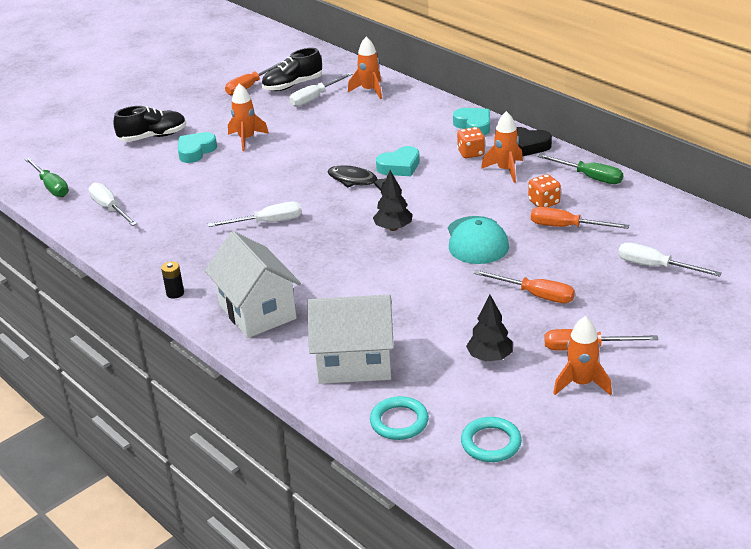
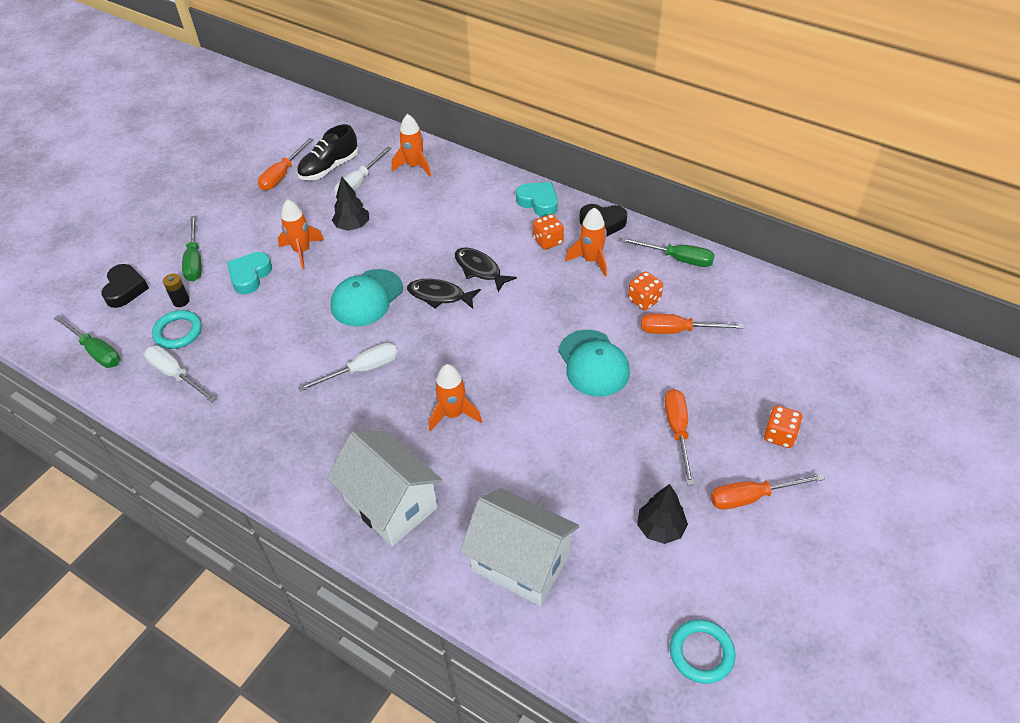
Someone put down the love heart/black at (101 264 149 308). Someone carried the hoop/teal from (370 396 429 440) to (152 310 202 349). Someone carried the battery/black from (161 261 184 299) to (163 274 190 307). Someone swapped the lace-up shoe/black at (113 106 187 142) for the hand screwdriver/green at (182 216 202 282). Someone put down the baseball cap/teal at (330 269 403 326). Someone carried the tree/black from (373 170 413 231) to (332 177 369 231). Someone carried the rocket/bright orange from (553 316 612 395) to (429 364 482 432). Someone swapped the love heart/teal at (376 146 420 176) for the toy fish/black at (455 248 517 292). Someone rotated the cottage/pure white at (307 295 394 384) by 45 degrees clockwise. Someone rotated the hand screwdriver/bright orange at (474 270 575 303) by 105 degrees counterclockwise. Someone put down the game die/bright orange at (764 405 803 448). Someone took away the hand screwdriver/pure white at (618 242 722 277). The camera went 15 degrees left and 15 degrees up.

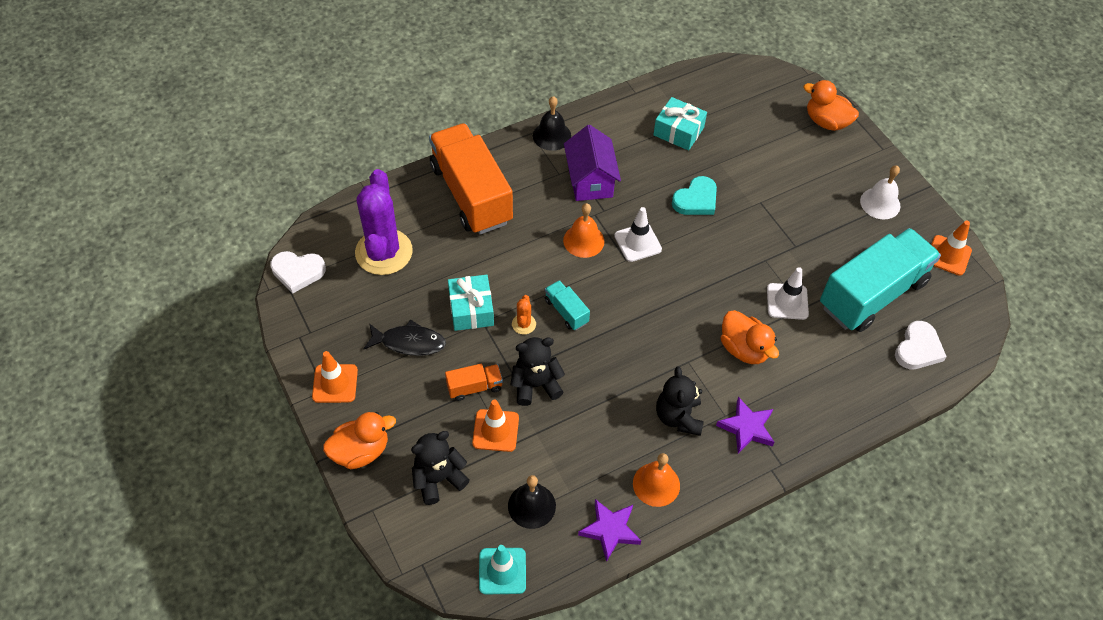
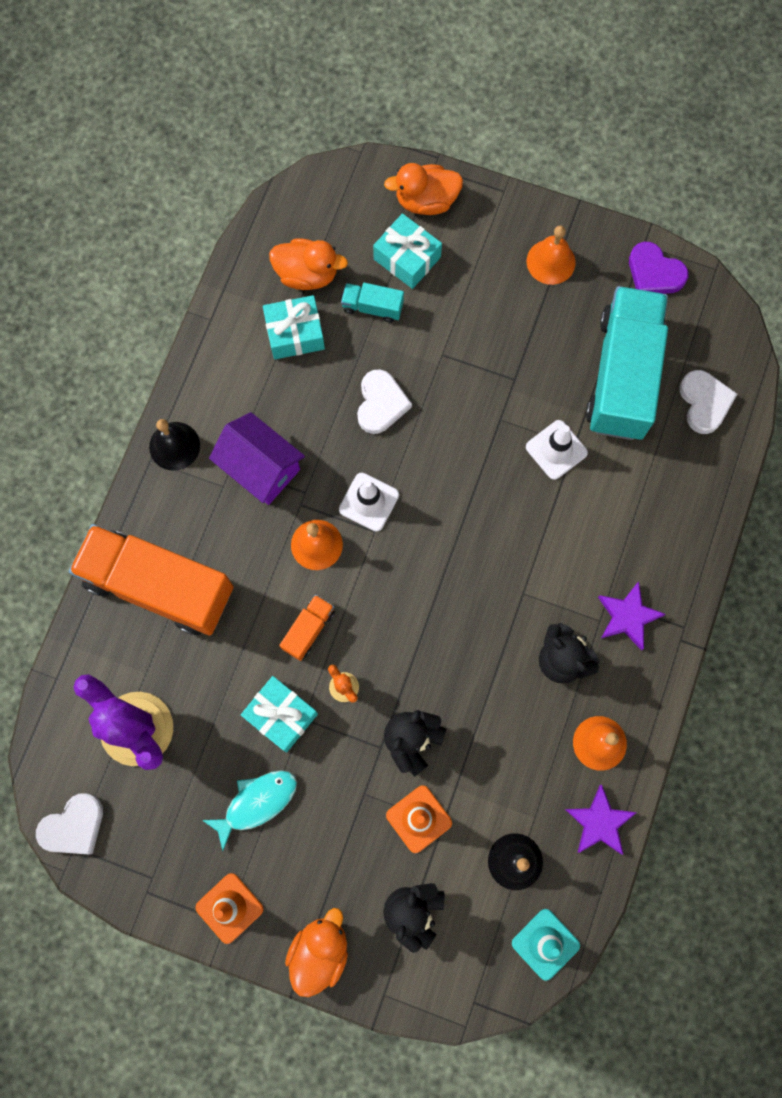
Someone repainted the toy fish/black at (363 319 446 356), which became the toy fish/teal at (202 770 297 851). Someone carried the duck/bright orange from (721 310 779 364) to (269 239 348 290). Someone carried the truck/bright orange from (445 364 503 401) to (279 595 335 661). Someone carried the truck/teal from (545 280 590 330) to (341 283 404 323). Someone repainted the love heart/teal at (672 176 717 215), which became the love heart/pure white at (357 369 412 434). Someone put down the present/teal at (373 213 442 289). Someone repainted the school bell/pure white at (860 165 901 219), which became the school bell/bright orange at (527 226 576 285). Someone swapped the traffic cone/bright orange at (931 221 972 276) for the love heart/royal purple at (629 242 689 294). The camera went 40 degrees left and 20 degrees up.

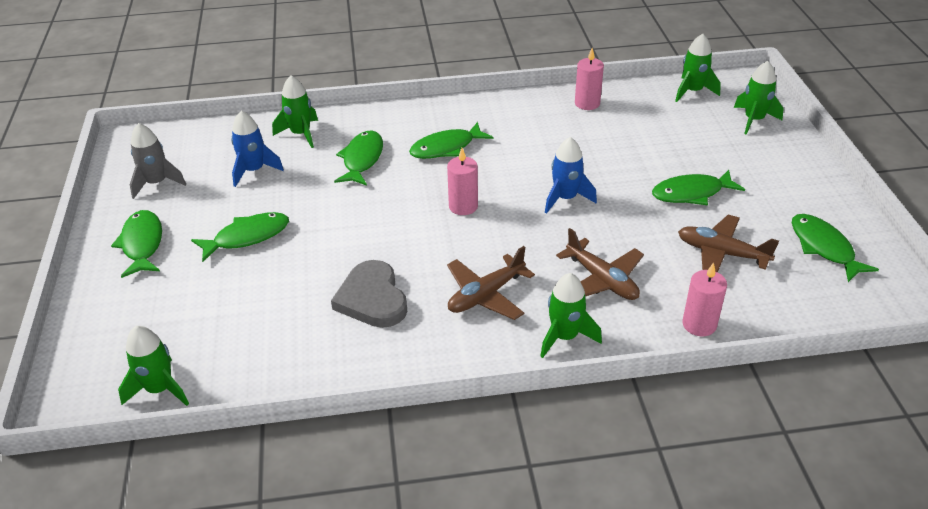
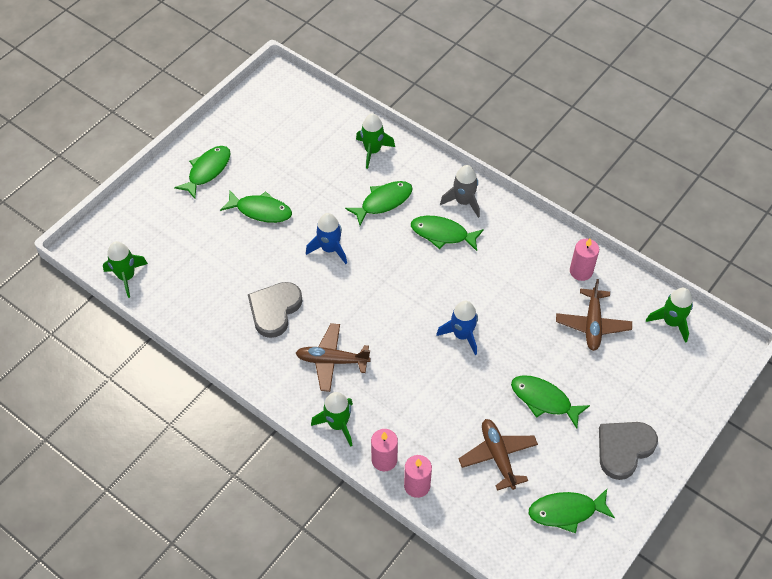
Someone carried the rocket/blue from (231 111 284 187) to (306 213 347 264). Someone carried the wax candle/rosy from (447 148 478 215) to (371 429 398 471). Someone carried the rocket/ash-grey from (130 123 186 199) to (440 165 480 218). Someone rotated the toy fish/green at (792 214 879 282) by 120 degrees counterclockwise. Someone carried the aeroplane/russet from (556 228 644 300) to (556 279 632 351). Someone put down the love heart/ash-grey at (599 422 658 480). Someone took away the rocket/green at (734 61 784 135). The camera went 45 degrees right and 15 degrees up.

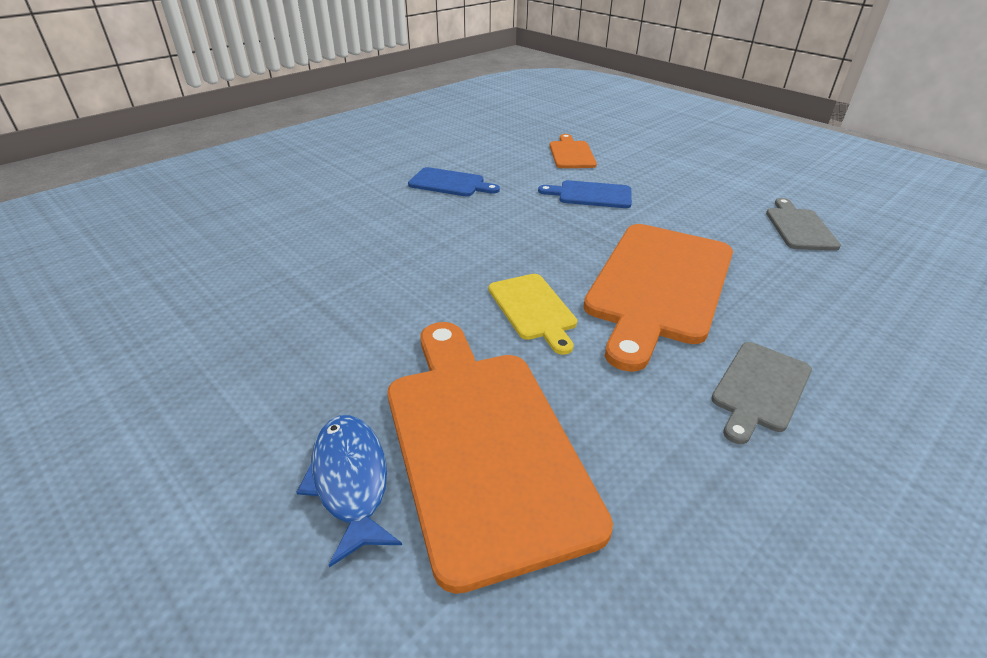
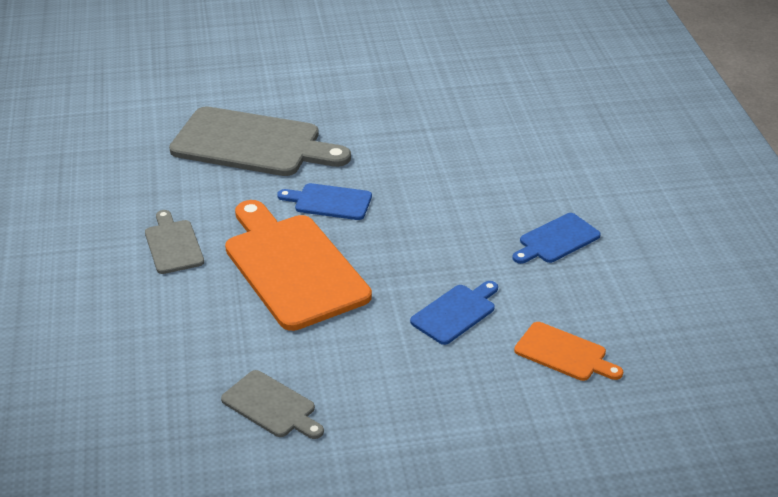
Someone repainted the bread board/bright orange at (388 322 613 594), which became the bread board/ash-grey at (169 106 351 176). Someone repainted the bread board/yellow at (489 274 577 355), which became the bread board/blue at (277 183 372 220). Someone took away the toy fish/blue at (296 415 402 568). The camera went 125 degrees right and 0 degrees up.

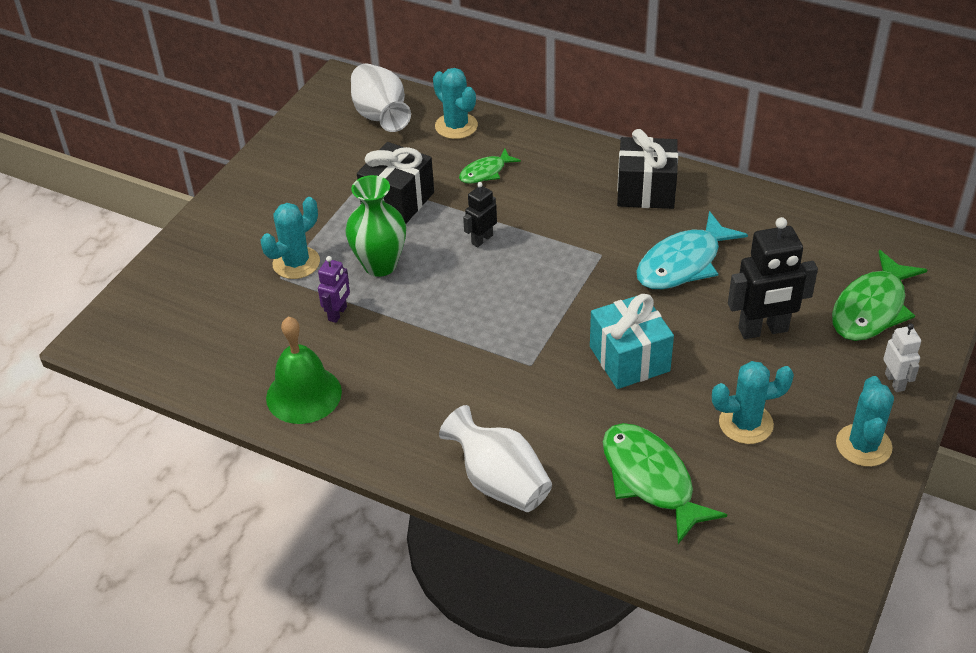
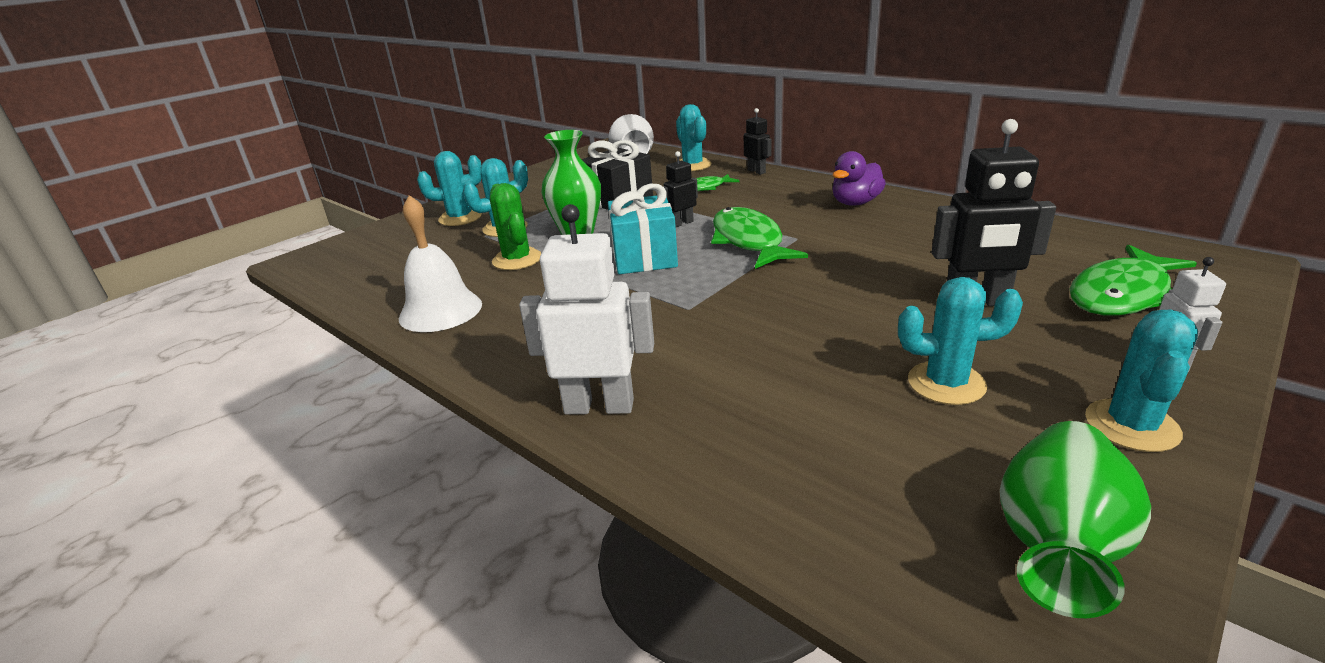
Someone repainted the school bell/green at (266 317 342 424), which became the school bell/pure white at (399 195 482 332). Someone put down the saguaro cactus/teal at (417 151 482 226). Someone swapped the robot/royal purple at (318 256 350 323) for the saguaro cactus/green at (490 183 541 270). Someone swapped the tall vase/pure white at (439 405 552 512) for the robot/pure white at (519 204 654 414). Someone carried the present/teal from (590 294 674 389) to (608 184 678 274). Someone carried the toy fish/green from (603 423 727 544) to (711 207 808 269). Someone put down the robot/black at (744 108 772 175). Someone swapped the present/black at (617 129 678 209) for the duck/royal purple at (832 151 886 206). Someone put down the tall vase/green at (1000 421 1151 618). Someone took away the toy fish/teal at (636 211 748 289). The camera went 15 degrees right and 15 degrees down.

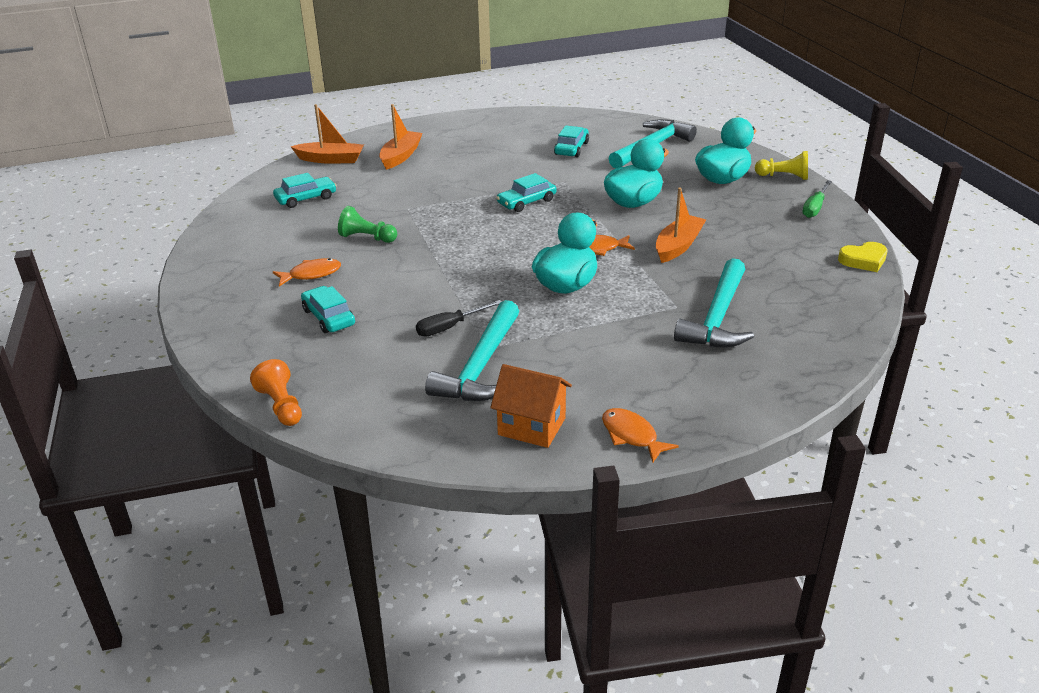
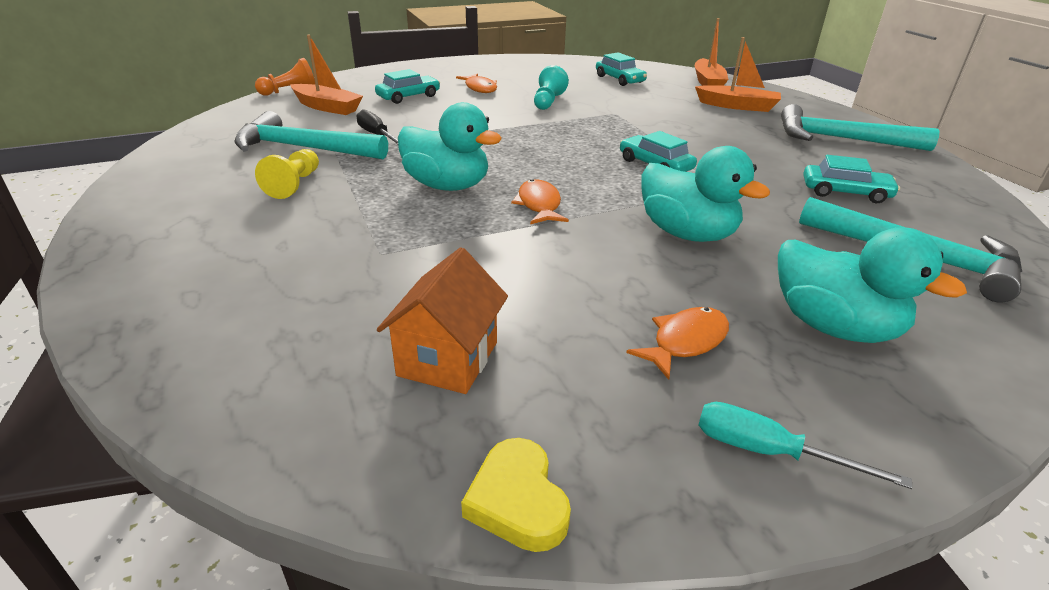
Someone carried the game pawn/yellow from (755 151 808 180) to (255 149 319 199). Someone carried the sailboat/bright orange from (656 188 706 263) to (290 35 363 115). Someone carried the cottage/bright orange from (490 364 572 448) to (377 247 508 394). Someone repainted the game pawn/green at (338 206 397 243), which became the game pawn/teal at (534 65 569 110). Someone carried the toy fish/bright orange from (602 408 679 462) to (626 307 729 380). Someone repainted the hand screwdriver/green at (802 180 832 218), which became the hand screwdriver/teal at (698 402 912 489). Someone carried the hammer/teal from (674 258 754 347) to (781 104 939 151). The camera went 85 degrees right and 0 degrees up.

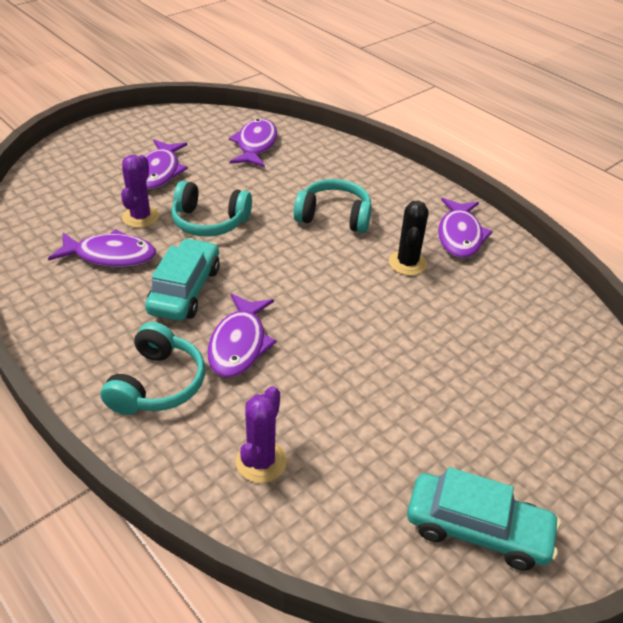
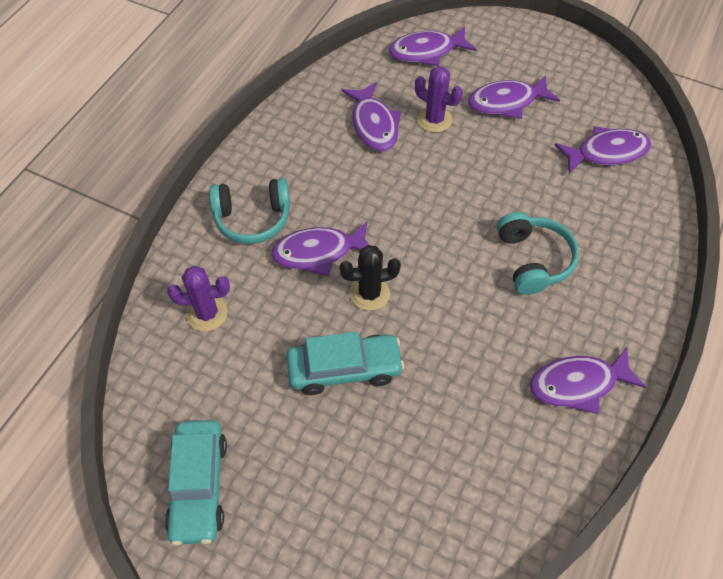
Someone carried the car/teal from (145 238 220 321) to (286 332 404 395). Someone carried the saguaro cactus/black from (389 201 429 276) to (340 245 401 311). Someone put down the toy fish/royal purple at (389 26 477 66). Someone rotated the saguaro cactus/royal purple at (121 155 159 228) by 45 degrees clockwise. Someone took away the over-ear headphones/teal at (171 181 252 237). The camera went 70 degrees right and 15 degrees up.

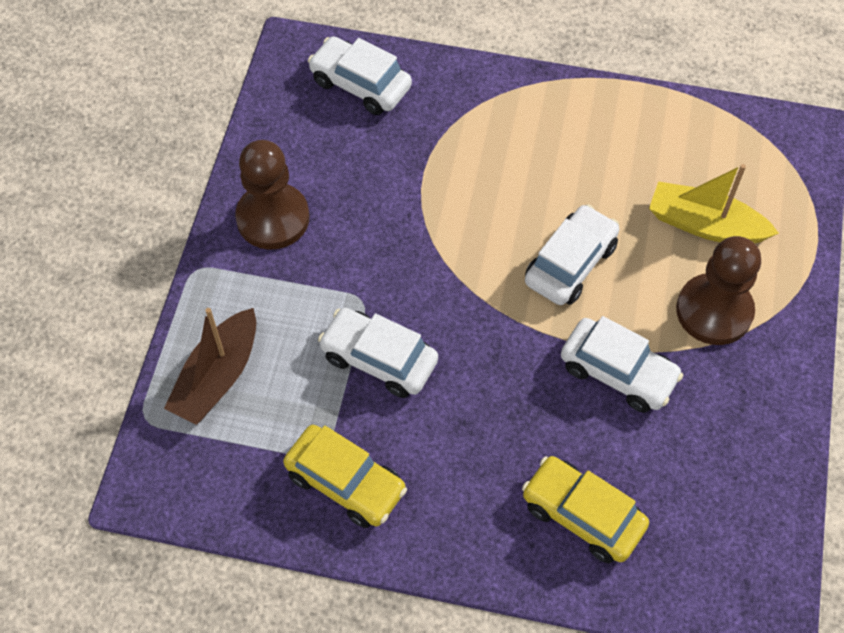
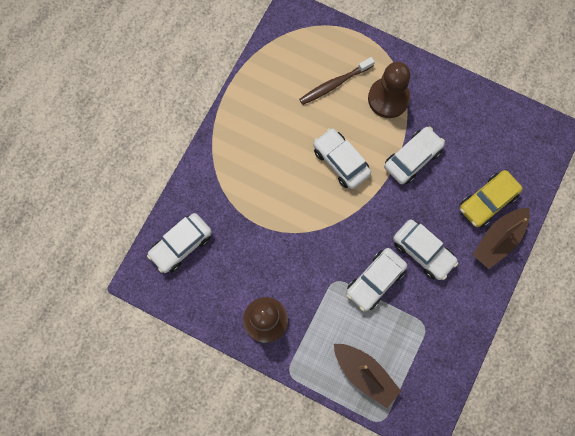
Someone swapped the sailboat/yellow at (649 164 779 243) for the dental brush/russet at (299 57 375 105). Someone put down the car/pure white at (393 220 458 280). Someone put down the sailboat/russet at (473 208 530 269). Someone took away the car/yellow at (283 425 407 528). The camera went 75 degrees left and 15 degrees up.

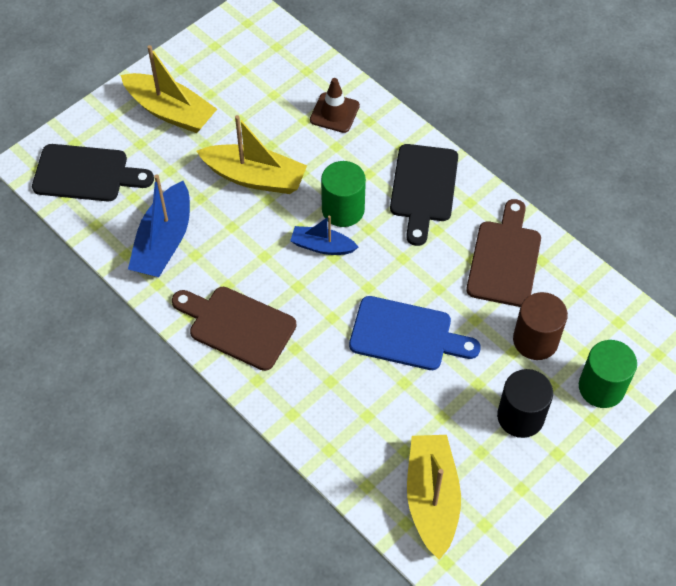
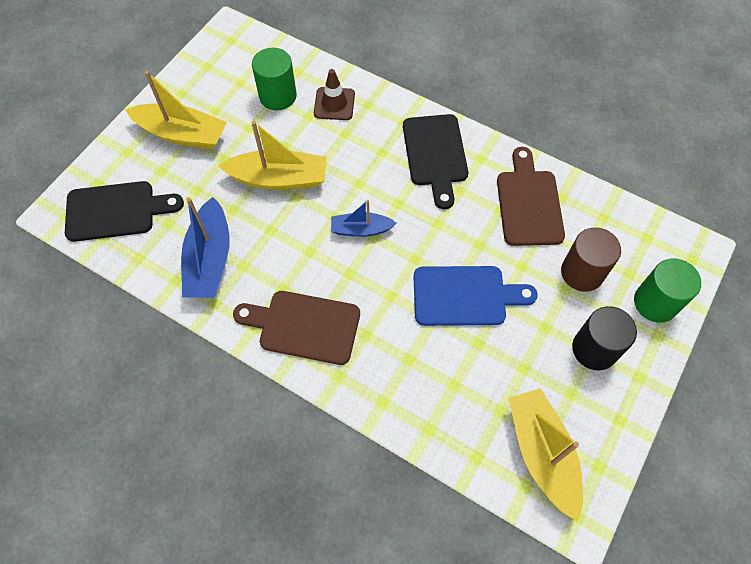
Someone carried the cylinder shape/green from (321 161 366 227) to (252 48 297 110). The camera went 15 degrees left and 5 degrees up.

